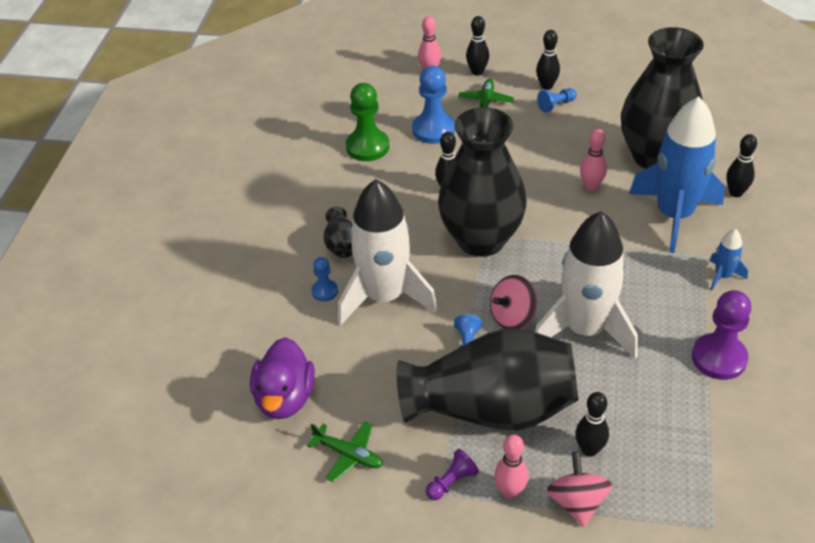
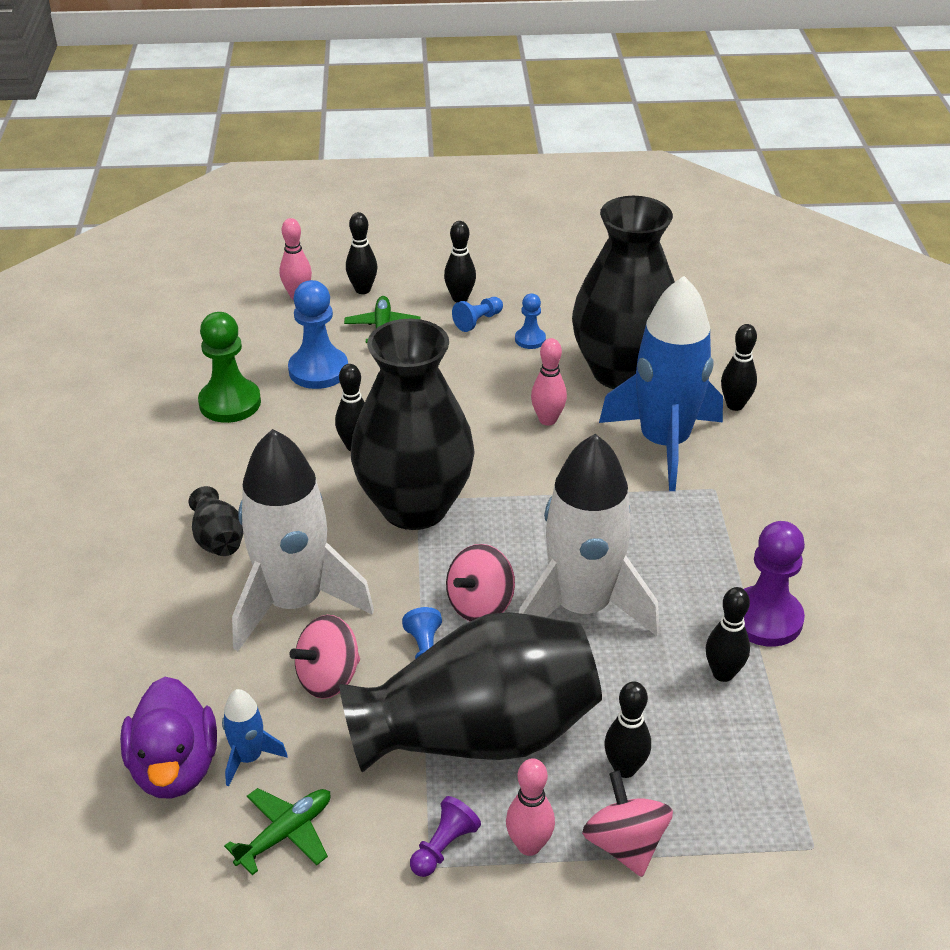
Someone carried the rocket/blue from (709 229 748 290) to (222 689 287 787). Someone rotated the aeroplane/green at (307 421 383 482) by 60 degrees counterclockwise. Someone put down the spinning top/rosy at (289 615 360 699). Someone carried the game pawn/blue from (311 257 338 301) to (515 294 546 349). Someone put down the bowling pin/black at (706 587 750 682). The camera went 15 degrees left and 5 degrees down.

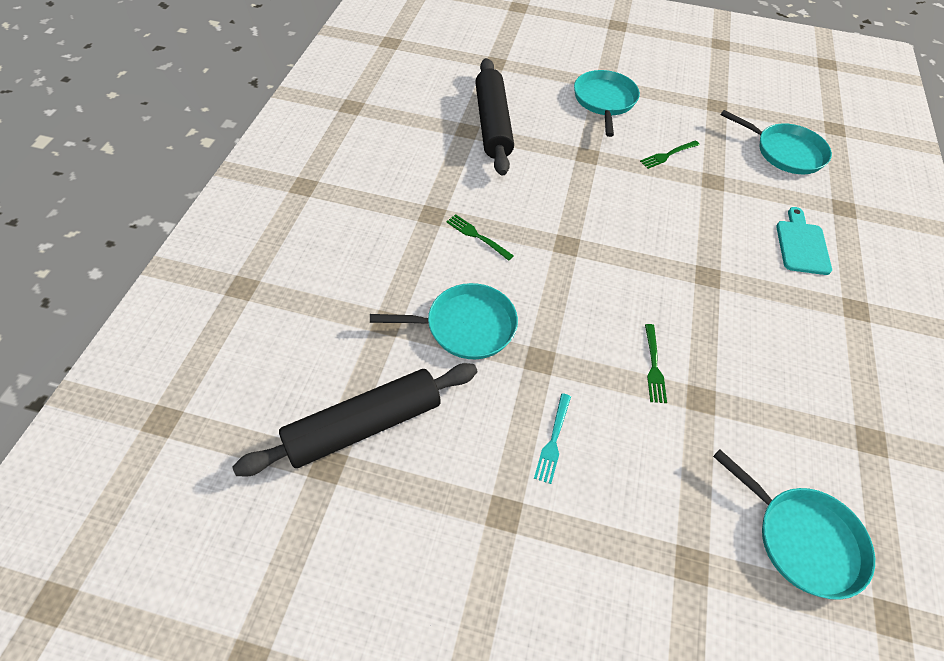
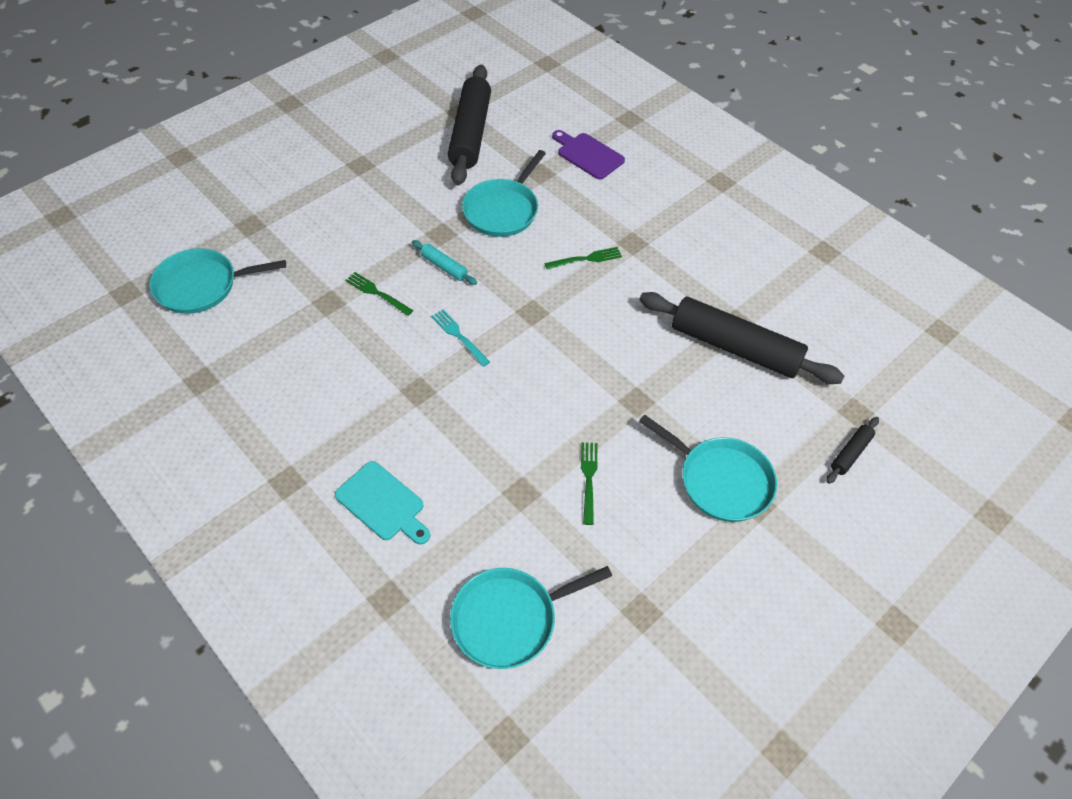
Someone put down the rolling pin/teal at (412 240 477 285). Someone carried the fork/teal from (534 393 571 484) to (431 309 490 367). Someone put down the bread board/royal purple at (552 130 625 179). Someone put down the rolling pin/black at (826 417 879 484). The camera went 125 degrees right and 0 degrees up.

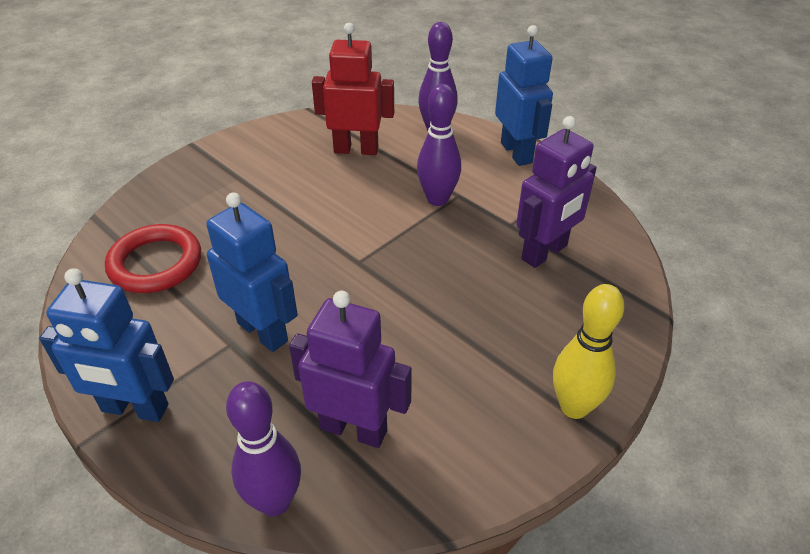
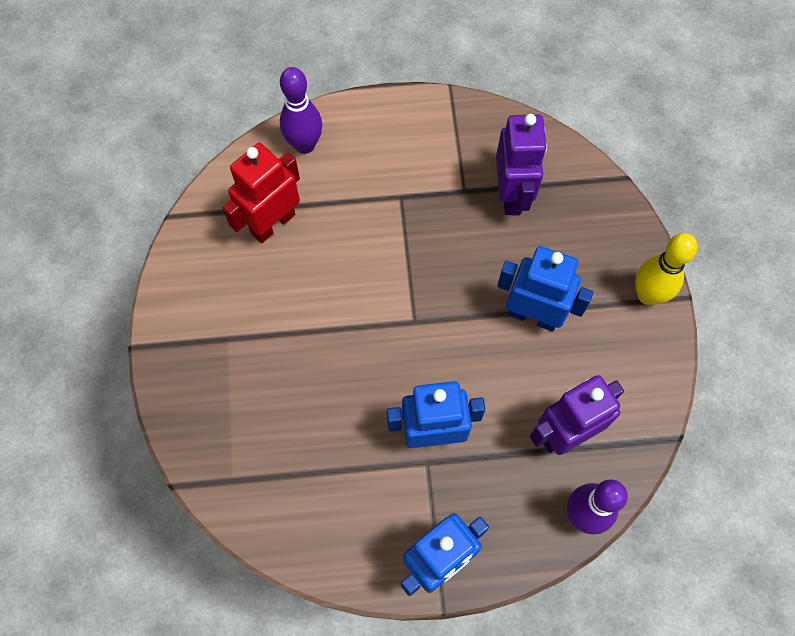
Someone carried the robot/blue from (495 25 553 166) to (497 246 593 331). Someone took away the hoop/scarlet at (105 224 201 293). Someone took away the bowling pin/royal purple at (417 84 461 206). The camera went 50 degrees left and 25 degrees up.

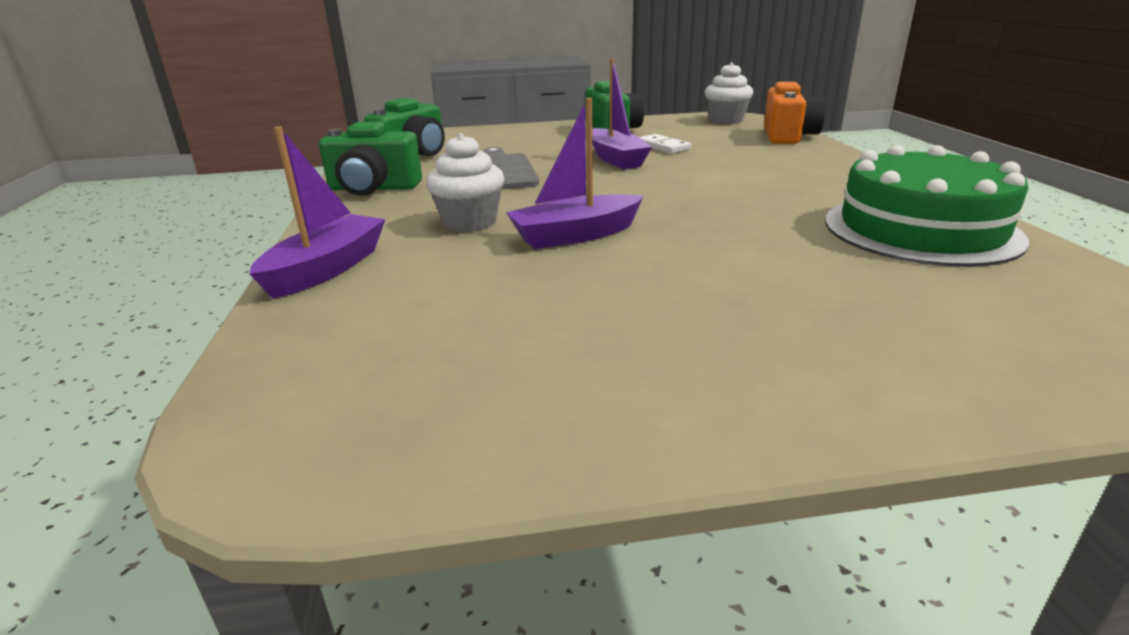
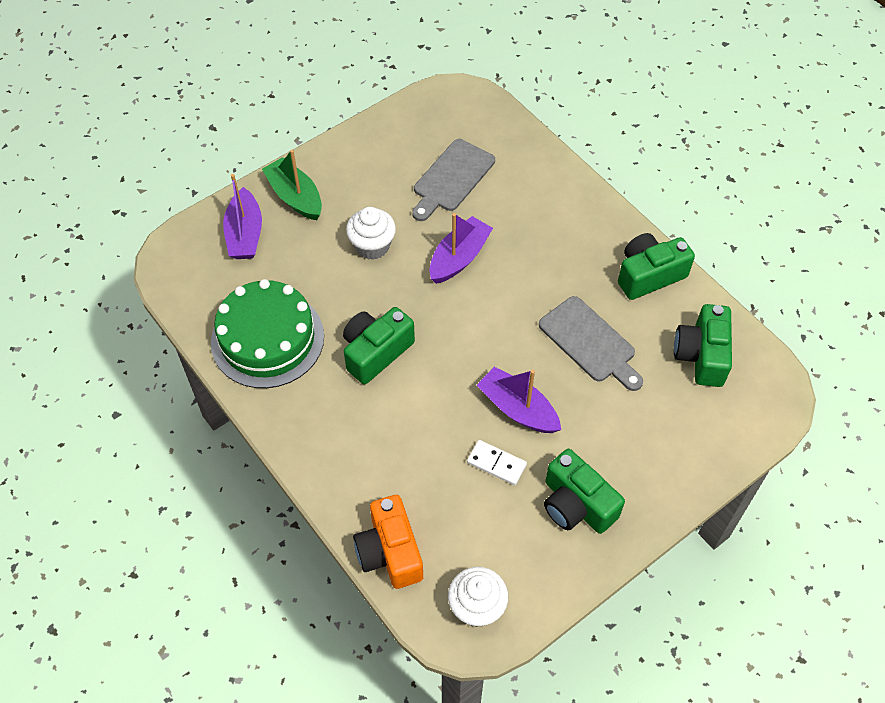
Someone carried the sailboat/royal purple from (250 126 386 299) to (223 174 262 259). Someone put down the sailboat/green at (262 150 322 220). Someone put down the compact camera/green at (343 307 415 384). Someone carried the fairy cake/pure white from (426 133 504 232) to (346 207 396 260). Someone put down the bread board/ash-grey at (412 139 495 221). The camera went 150 degrees right and 30 degrees up.

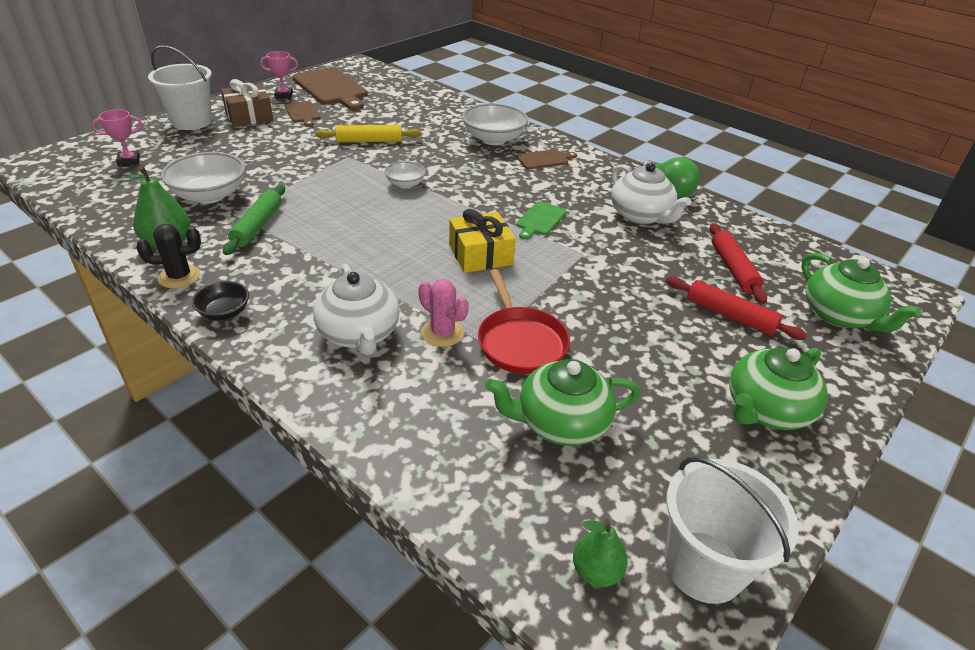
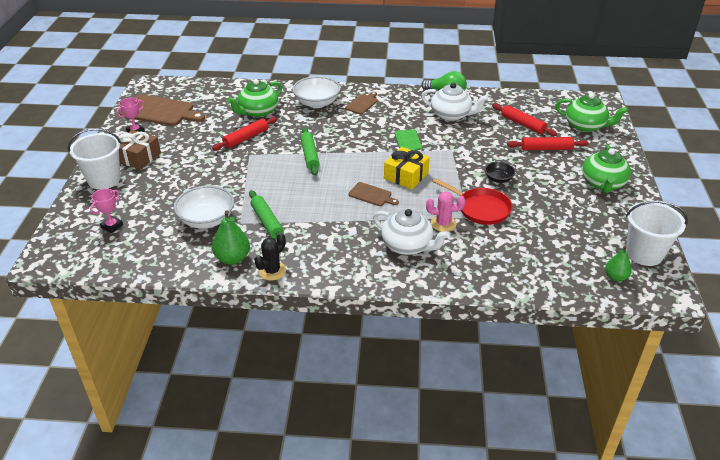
Someone repainted the rolling pin/yellow at (315 125 421 142), which became the rolling pin/scarlet at (212 117 277 151). Someone carried the china teapot/green from (485 359 640 446) to (227 79 282 117). Someone swapped the deep dish/pure white at (384 161 426 188) for the rolling pin/green at (300 127 320 176). Someone carried the bread board/russet from (285 101 320 127) to (348 182 399 206). Someone carried the deep dish/black from (192 281 249 320) to (485 161 516 183). The camera went 35 degrees left and 0 degrees up.

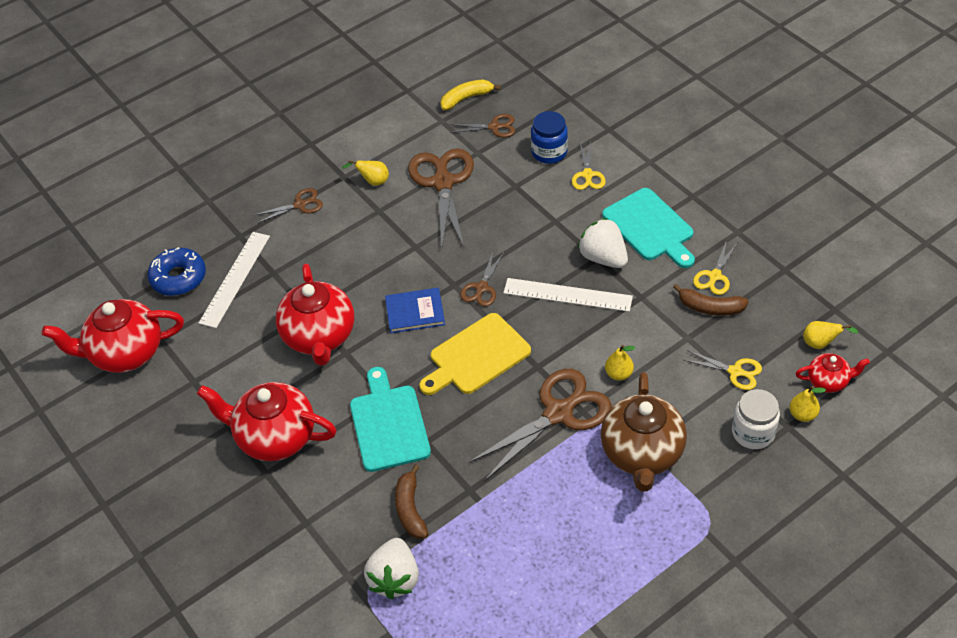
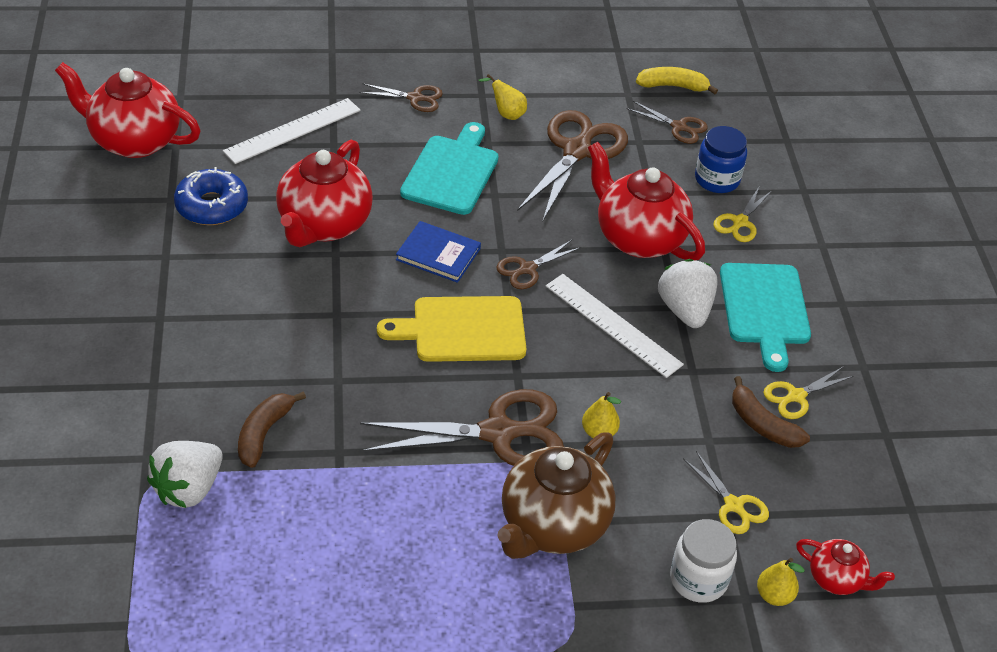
Someone carried the glazed donut/blue from (147 247 206 296) to (174 167 248 225). Someone carried the bread board/teal from (350 367 431 472) to (400 122 499 215). Someone carried the china teapot/scarlet from (197 382 336 461) to (588 142 705 260). Someone took away the pear/yellow at (803 321 858 349). The camera went 25 degrees right and 5 degrees down.

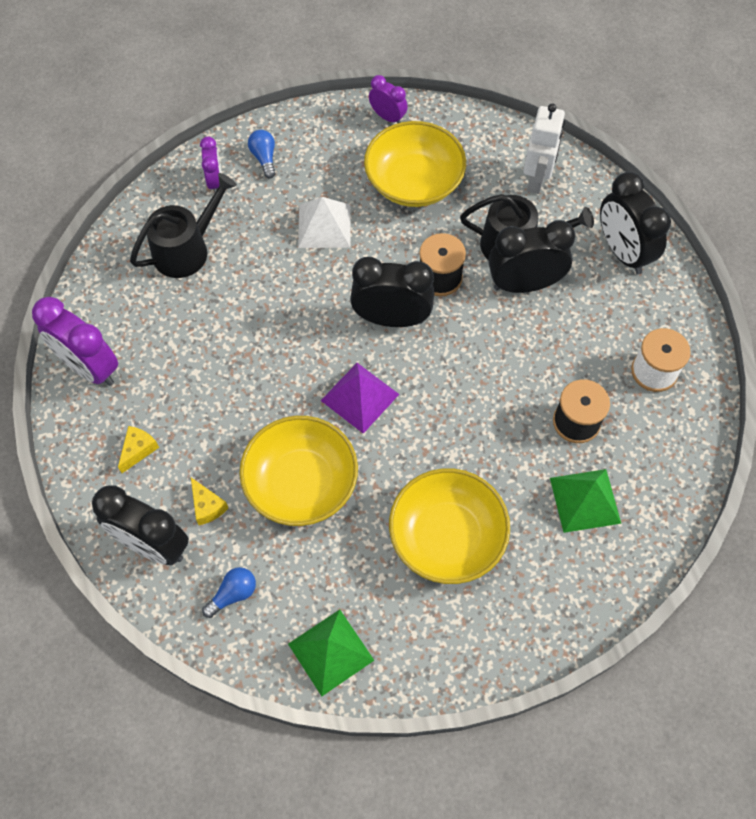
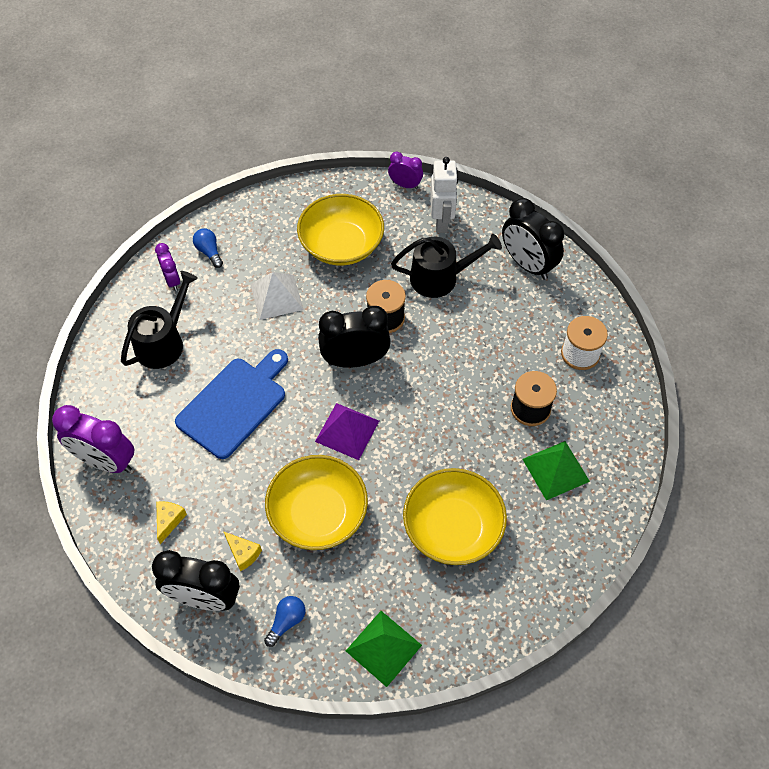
Someone put down the bread board/blue at (175 349 288 459). Someone carried the bedside clock/royal purple from (369 75 408 123) to (388 152 423 189). Someone took away the bedside clock/black at (488 220 575 293). The camera went 15 degrees left and 5 degrees down.

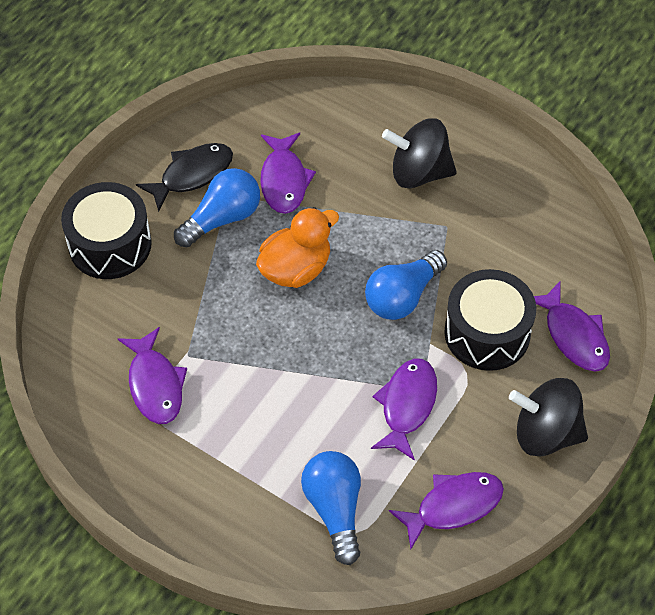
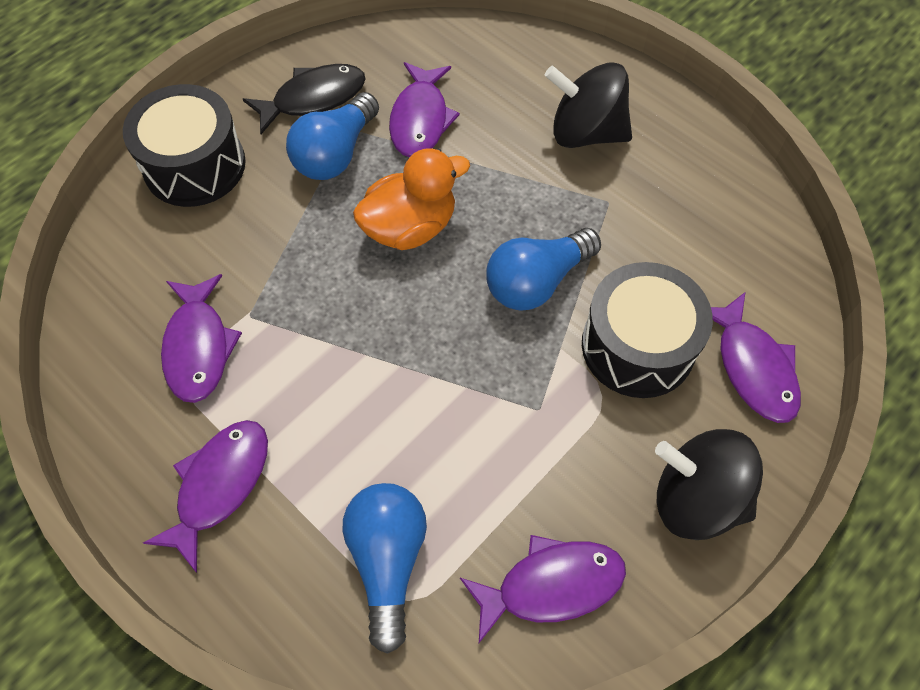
Someone carried the toy fish/royal purple from (371 359 437 461) to (143 420 268 573). Someone rotated the bulb/blue at (174 168 260 247) by 150 degrees clockwise. The camera went 10 degrees right and 5 degrees up.

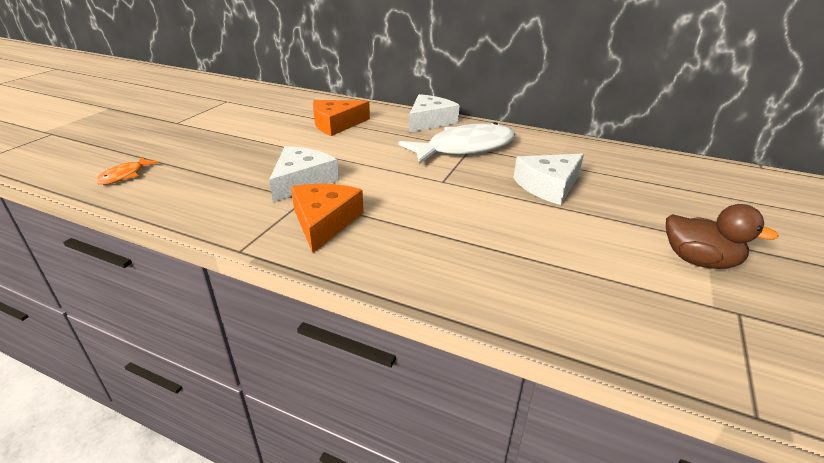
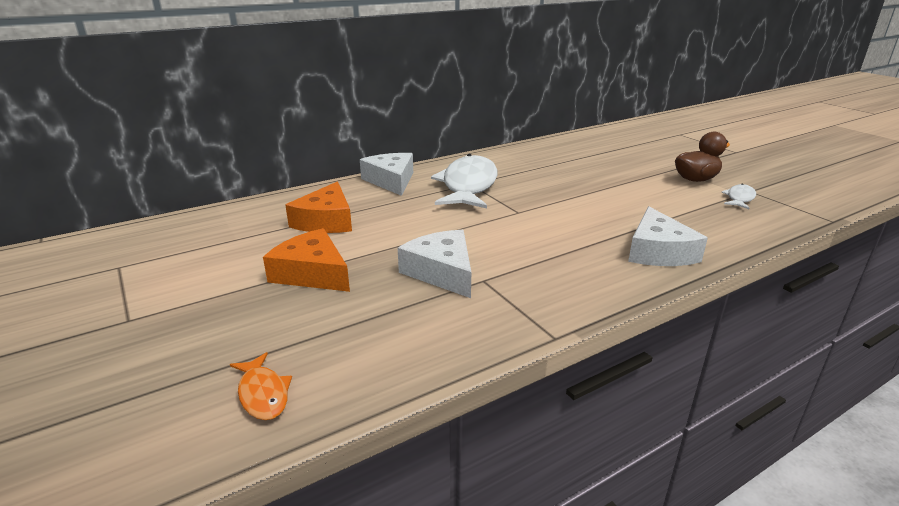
Someone carried the cheese/bright orange from (291 184 364 253) to (263 228 350 292). Someone carried the cheese/pure white from (514 154 584 205) to (628 206 708 266). Someone put down the toy fish/pure white at (721 183 756 209). The camera went 55 degrees left and 5 degrees down.

